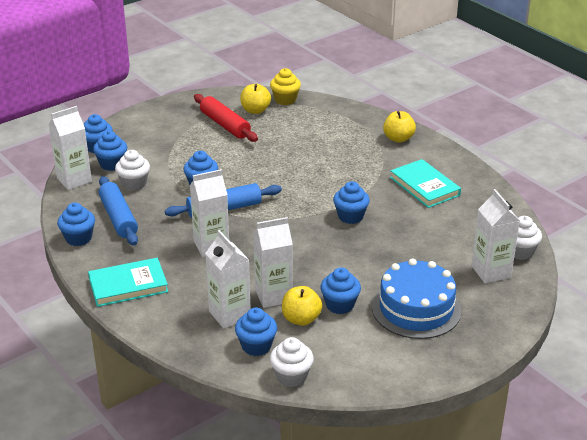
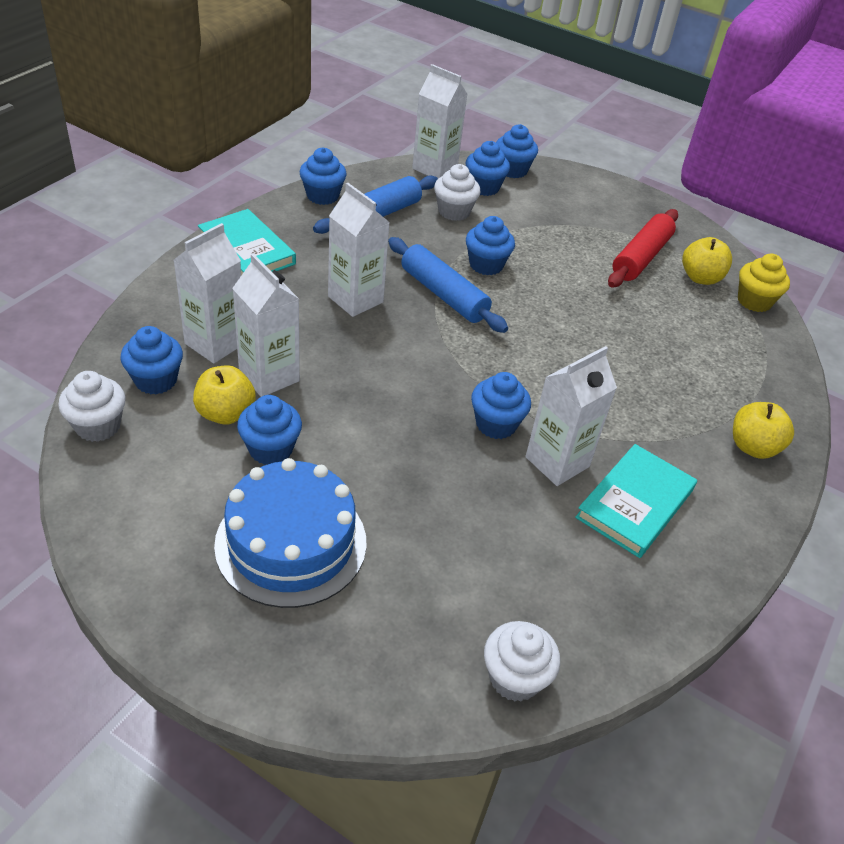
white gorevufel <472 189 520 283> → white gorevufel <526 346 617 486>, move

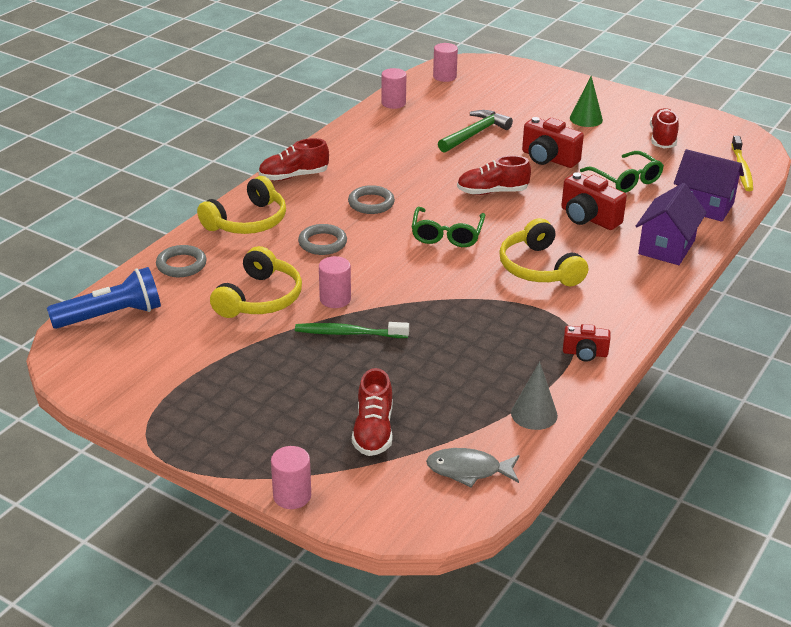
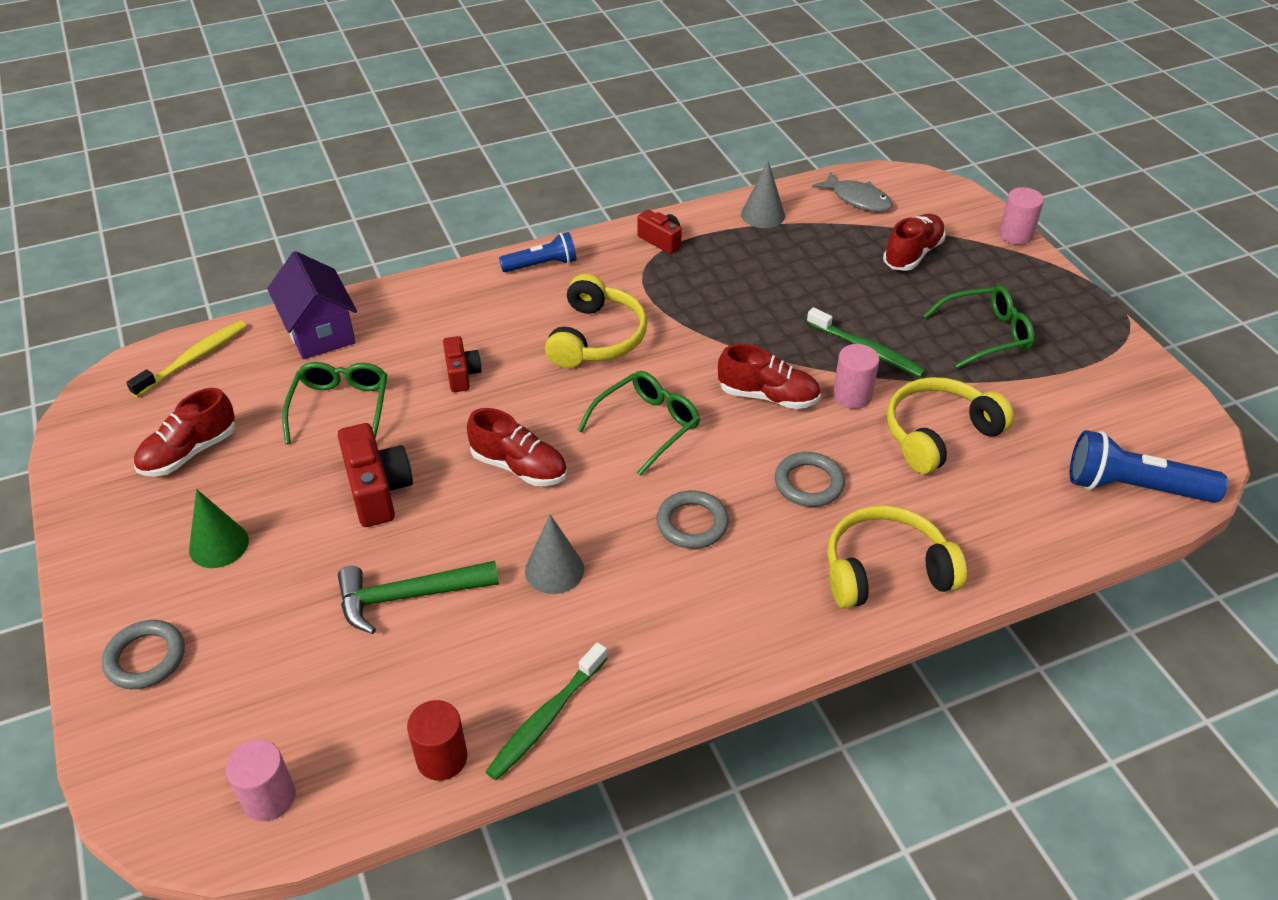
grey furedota <156 245 207 277> → grey furedota <102 620 185 689>, move
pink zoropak <381 68 406 109> → red zoropak <407 700 467 781>
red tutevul <561 172 627 230> → red tutevul <443 336 482 392>, x0.61
- → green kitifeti <486 642 608 780>
- → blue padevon <499 232 576 272>
- → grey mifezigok <525 515 584 594>
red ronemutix <258 138 329 181> → red ronemutix <718 344 821 409>, move
- → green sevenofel <923 285 1034 368>
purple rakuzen <636 183 707 265> → -

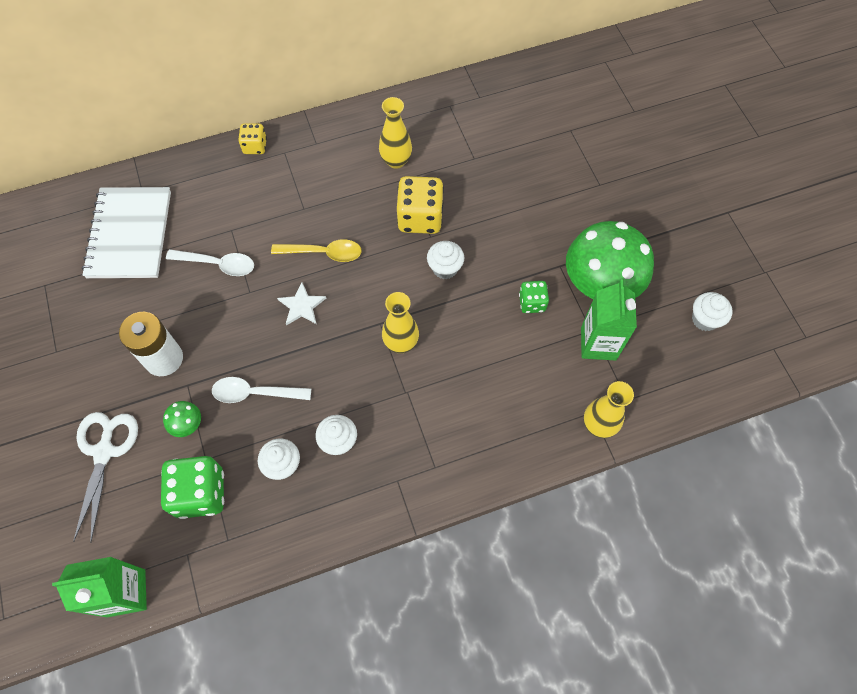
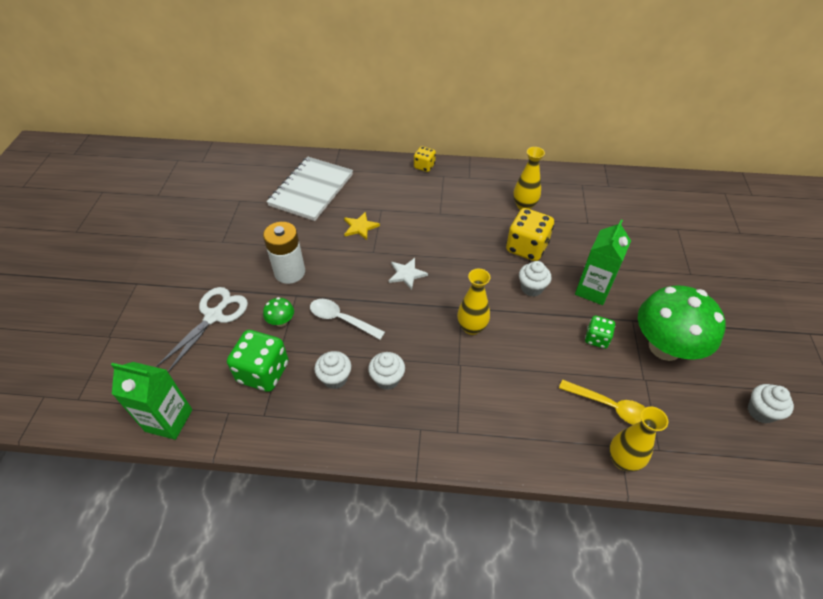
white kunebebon <166 249 254 276> → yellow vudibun <344 212 380 240>
yellow kunebebon <271 239 362 262> → yellow kunebebon <559 379 646 425>, move
green gorevufel <581 279 637 361> → green gorevufel <575 219 631 305>, move

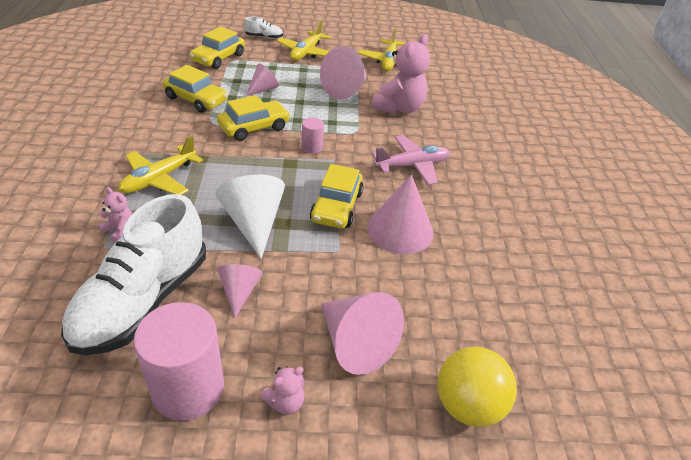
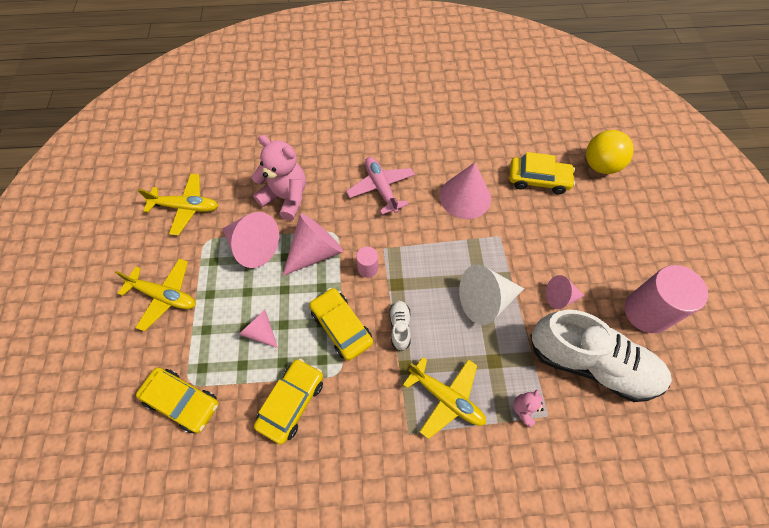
pink mifezigok <321 292 404 375> → pink mifezigok <282 213 343 276>, move
white ronemutix <244 17 283 39> → white ronemutix <389 301 410 351>, move
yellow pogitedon <310 164 364 229> → yellow pogitedon <510 152 575 194>, move
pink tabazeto <260 366 305 415> → -

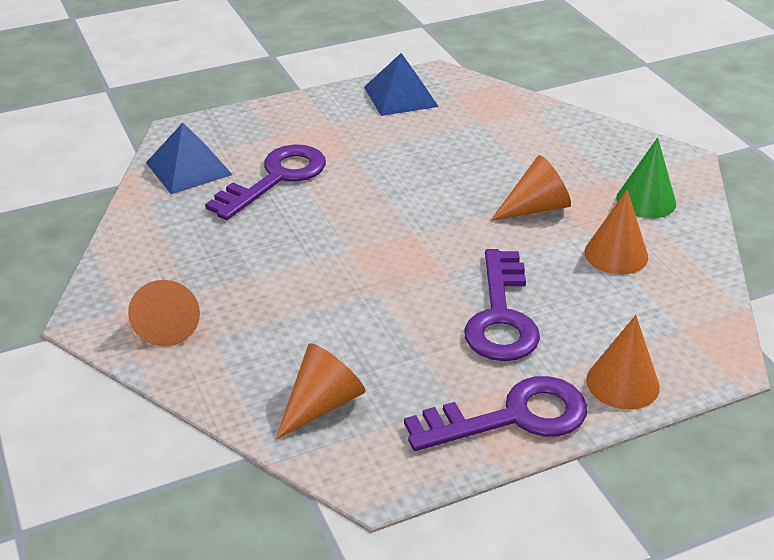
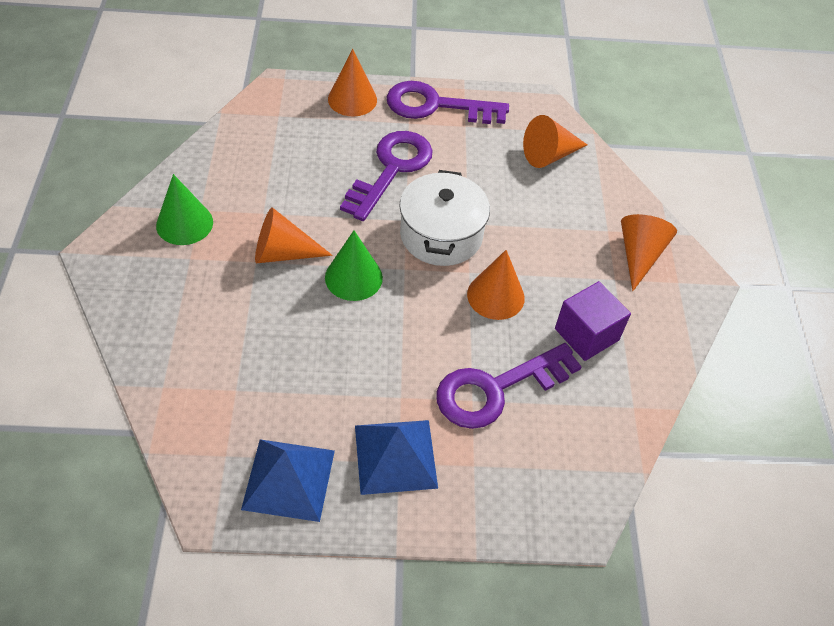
- → green mifezigok <325 231 383 301>
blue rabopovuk <146 123 233 194> → blue rabopovuk <355 420 438 495>, move
- → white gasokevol <400 170 490 266>
orange mifezigok <585 190 648 275> → orange mifezigok <467 250 525 320>, move
- → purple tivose <555 281 631 361>

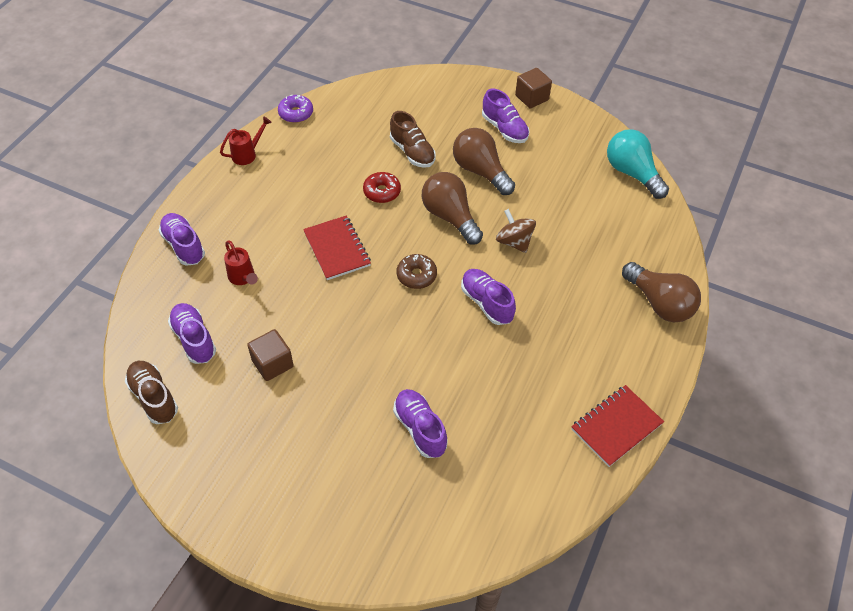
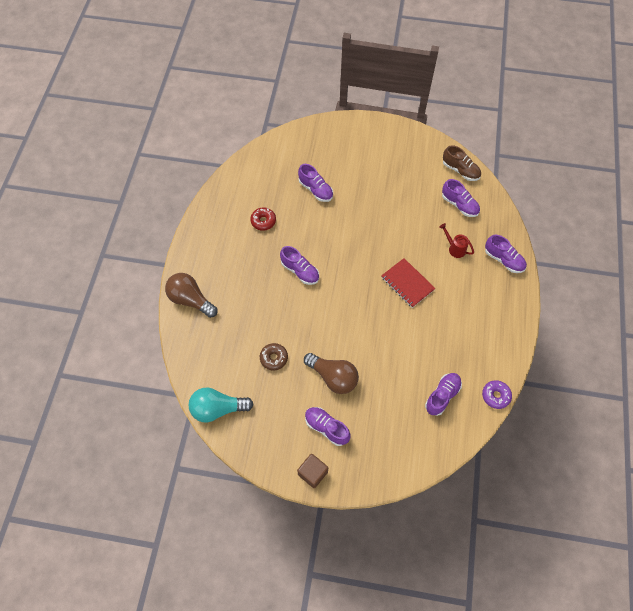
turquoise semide <607 129 669 199> → turquoise semide <189 388 254 422>, 135 degrees clockwise
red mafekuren <363 172 401 203> → red mafekuren <250 208 276 231>, move
brown mafekuren <397 254 437 289> → brown mafekuren <260 343 288 371>, move
- → purple ronemutix <425 373 462 416>
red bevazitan <220 116 272 165> → -
brown tivose <247 329 294 381> → -
brown ronemutix <390 111 436 168> → -
brown semide <422 172 483 245> → -
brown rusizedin <496 209 536 253> → -
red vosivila <571 385 664 467> → -

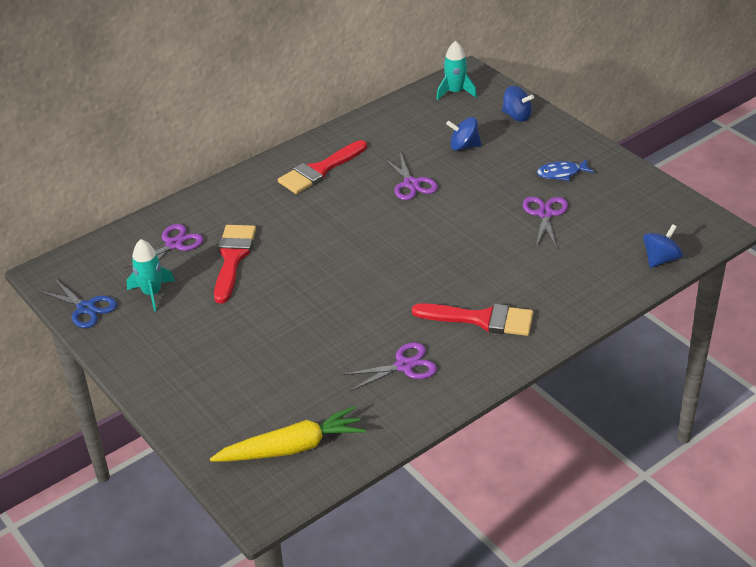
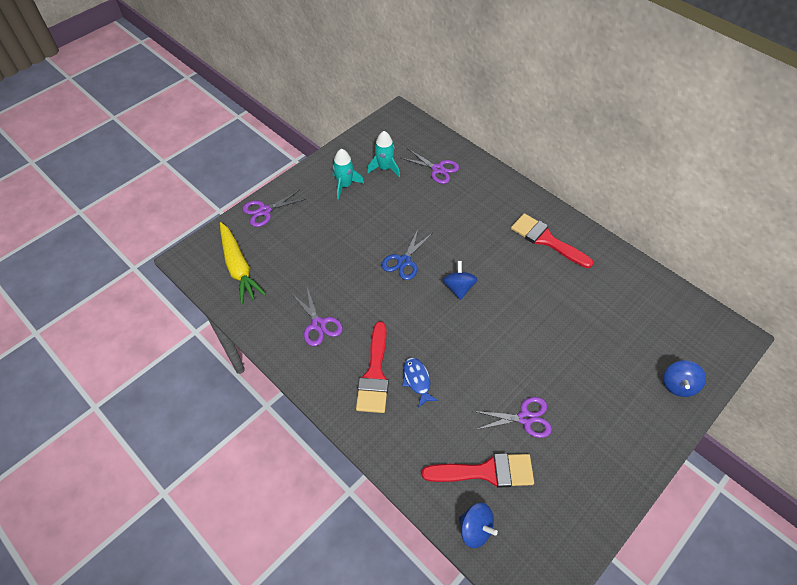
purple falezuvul <382 152 438 200> → purple falezuvul <242 190 306 227>, move
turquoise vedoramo <436 41 477 100> → turquoise vedoramo <333 149 364 199>, move
blue falezuvul <38 278 117 328> → blue falezuvul <381 229 431 280>, move
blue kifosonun <537 159 594 181> → blue kifosonun <402 357 439 407>, move
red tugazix <214 225 256 303> → red tugazix <422 453 534 488>, move
blue rusizedin <446 117 481 151> → blue rusizedin <442 261 478 300>, move

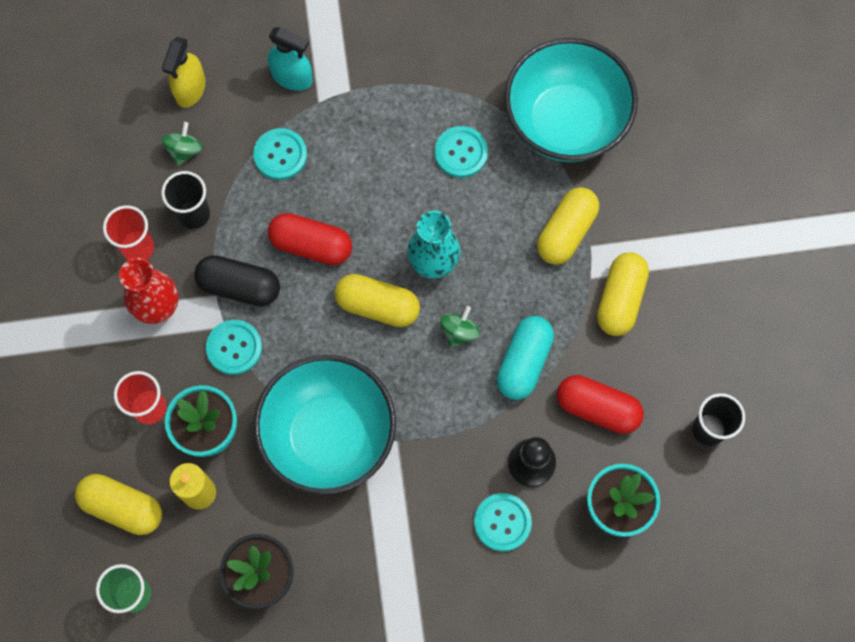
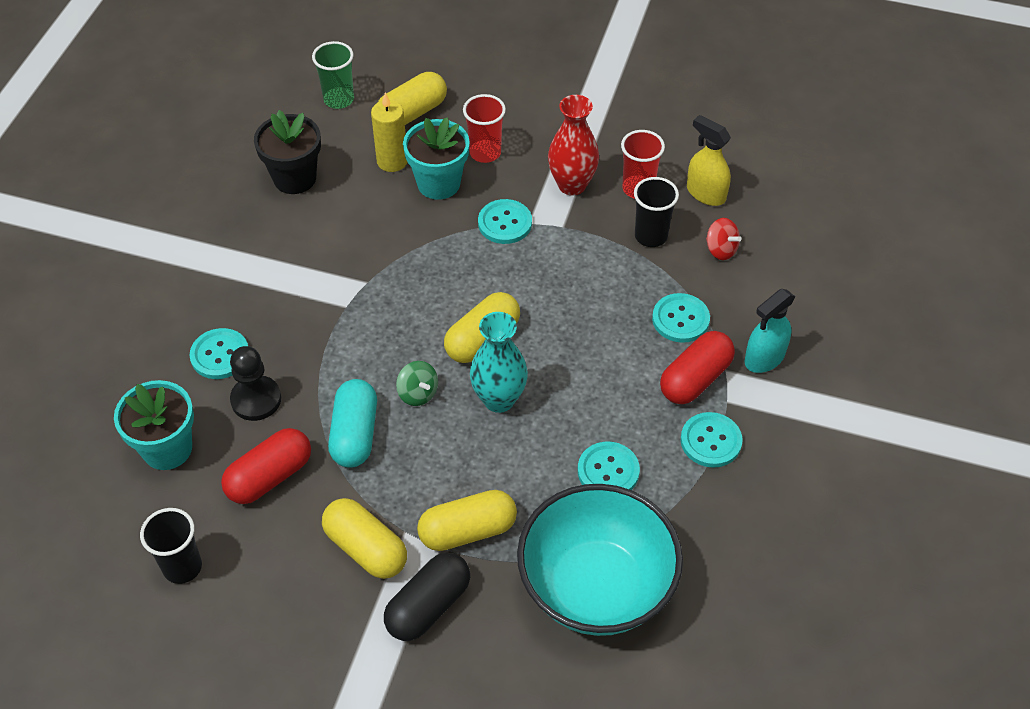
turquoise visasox <497 316 554 400> → turquoise visasox <328 379 377 468>, 45 degrees clockwise
black visasox <194 255 280 306> → black visasox <384 552 470 641>, move
yellow visasox <537 187 599 265> → yellow visasox <417 490 517 551>, 75 degrees counterclockwise
red visasox <268 213 352 265> → red visasox <660 331 735 404>, move
- → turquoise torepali <681 412 742 468>
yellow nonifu <162 37 206 108> → yellow nonifu <687 115 731 206>, move
green rusizedin <162 122 203 166> → red rusizedin <706 218 741 260>
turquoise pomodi <254 355 396 495> → -

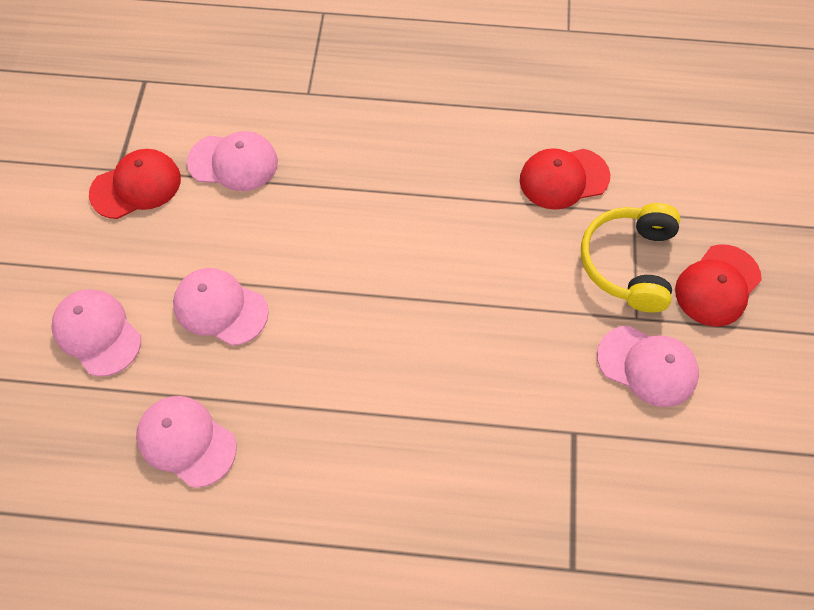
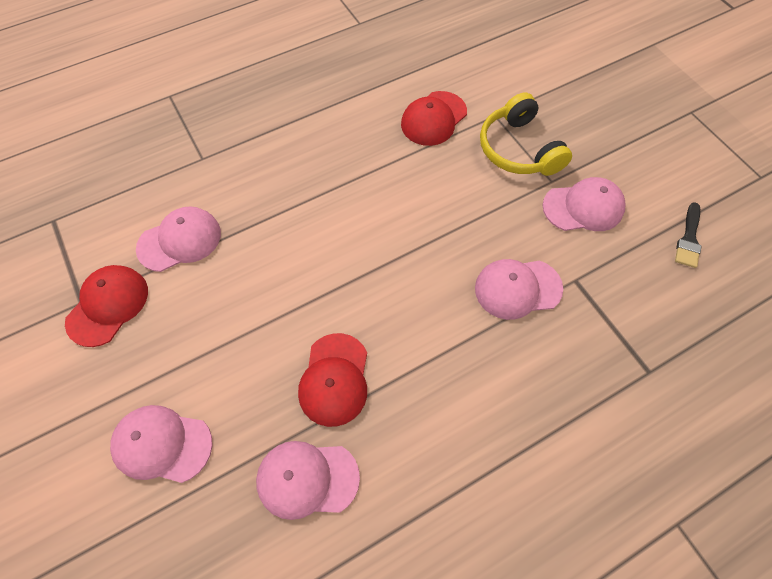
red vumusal <675 244 762 327> → red vumusal <298 333 367 427>, move
pink vumusal <173 268 269 346> → pink vumusal <475 259 563 320>, move
- → black tugazix <675 202 702 268>

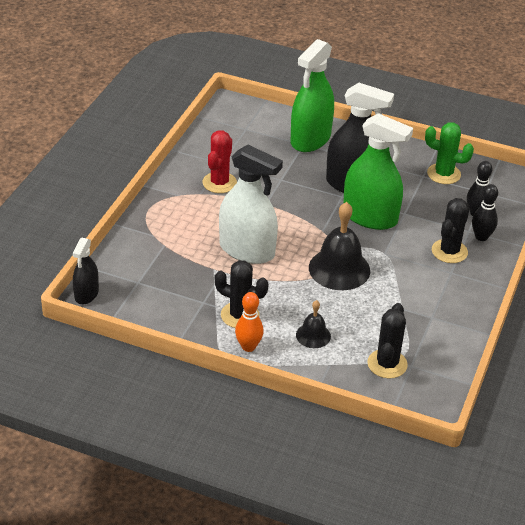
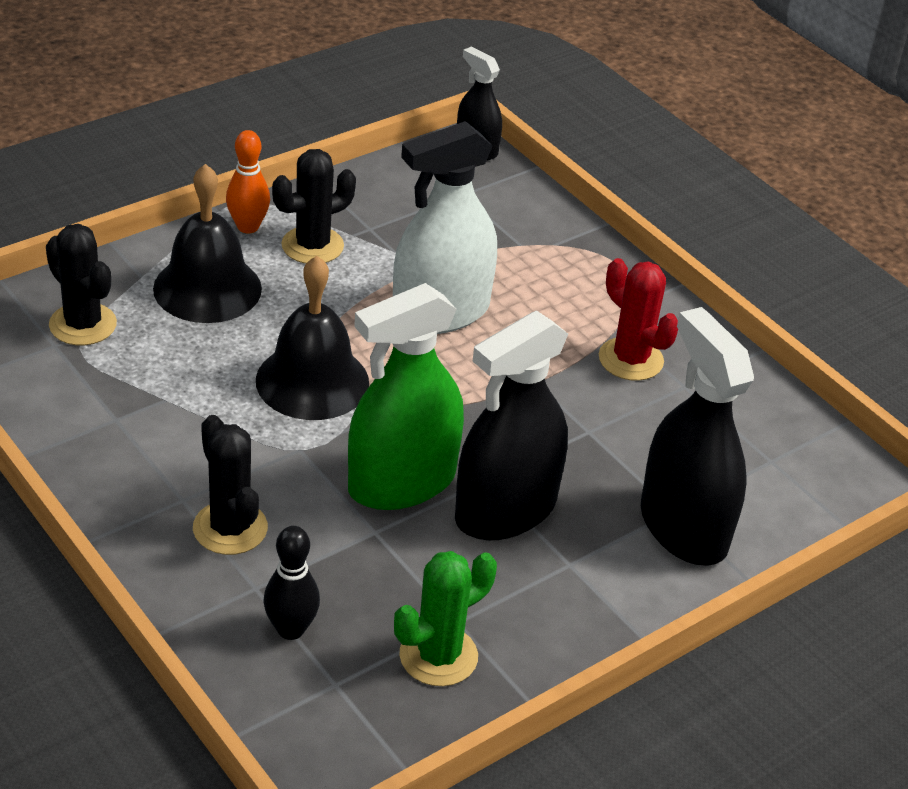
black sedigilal <296 300 331 348> → black sedigilal <153 164 262 323>, x1.87
green nonifu <291 39 334 152> → black nonifu <641 307 754 566>
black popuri <472 184 498 241> → -

